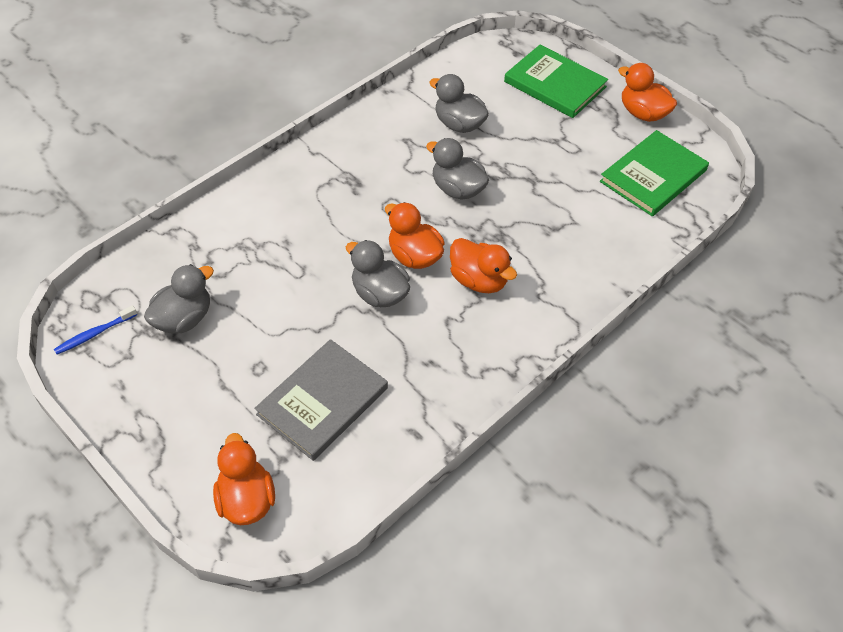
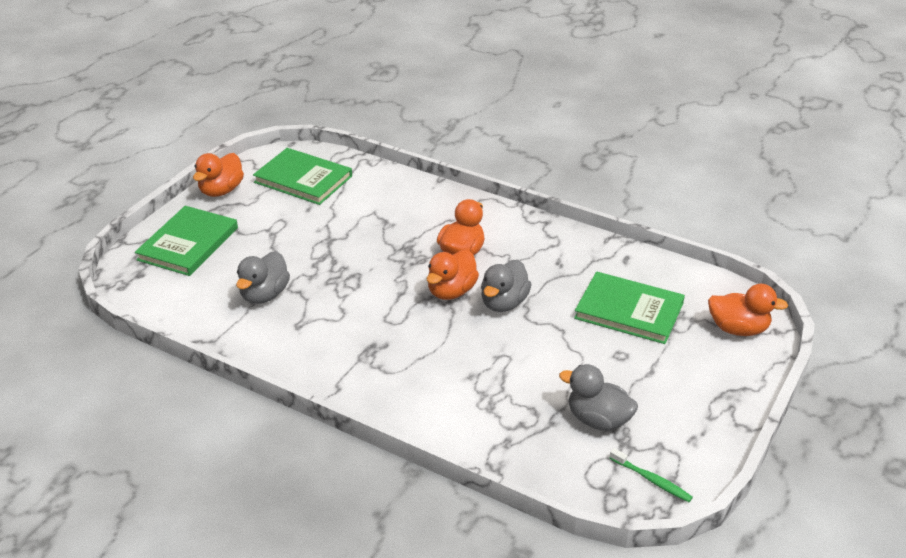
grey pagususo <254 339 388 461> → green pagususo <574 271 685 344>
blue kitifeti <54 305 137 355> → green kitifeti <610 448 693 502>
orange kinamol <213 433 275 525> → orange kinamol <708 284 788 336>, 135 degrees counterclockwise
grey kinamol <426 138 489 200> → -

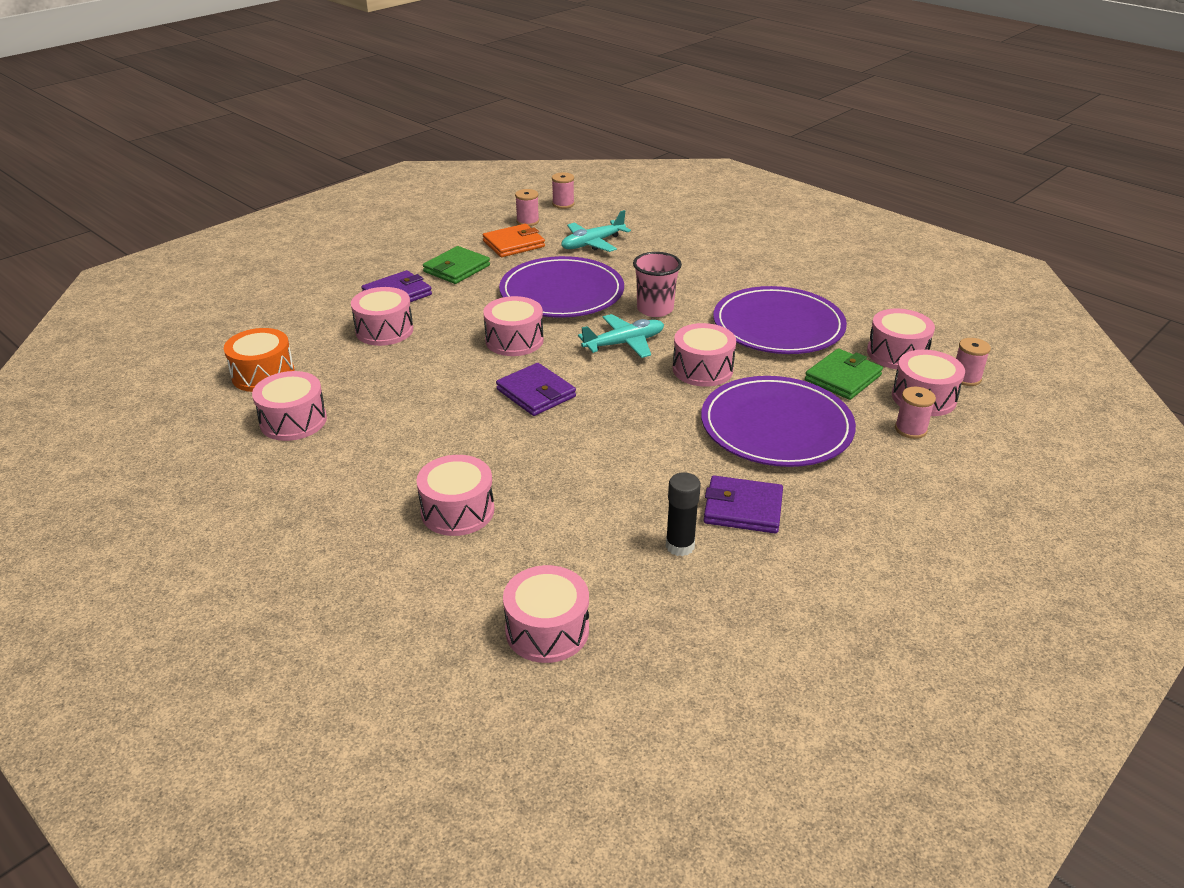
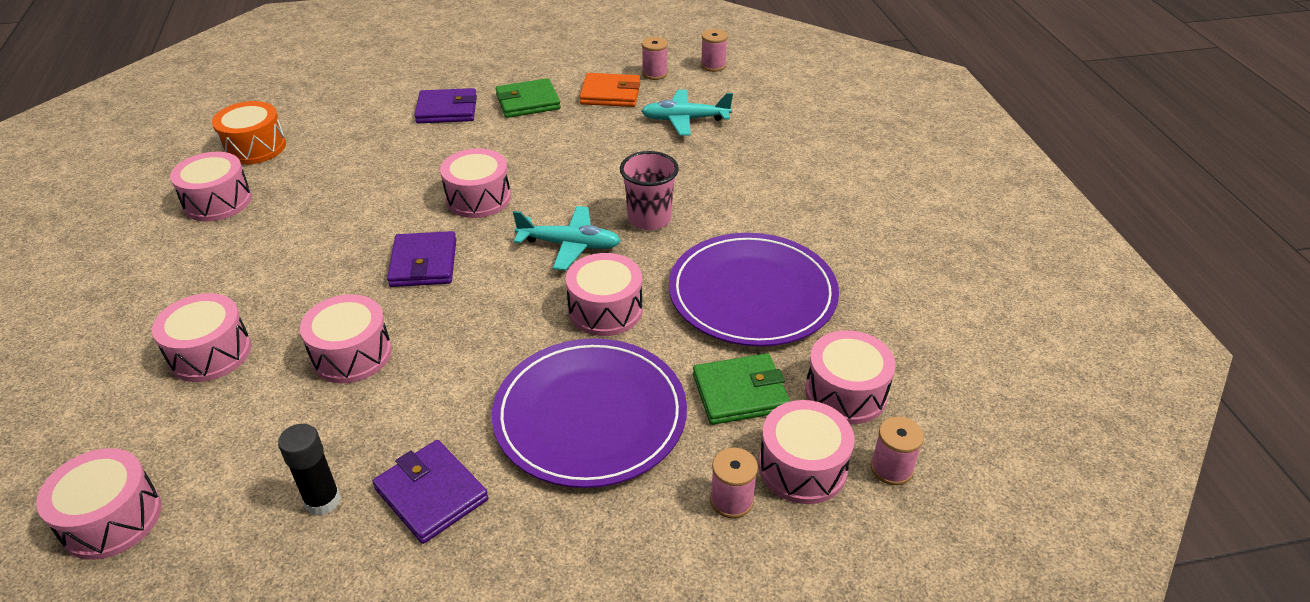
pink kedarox <351 287 413 346> → pink kedarox <300 294 392 383>, move
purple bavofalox <499 256 624 318> → -

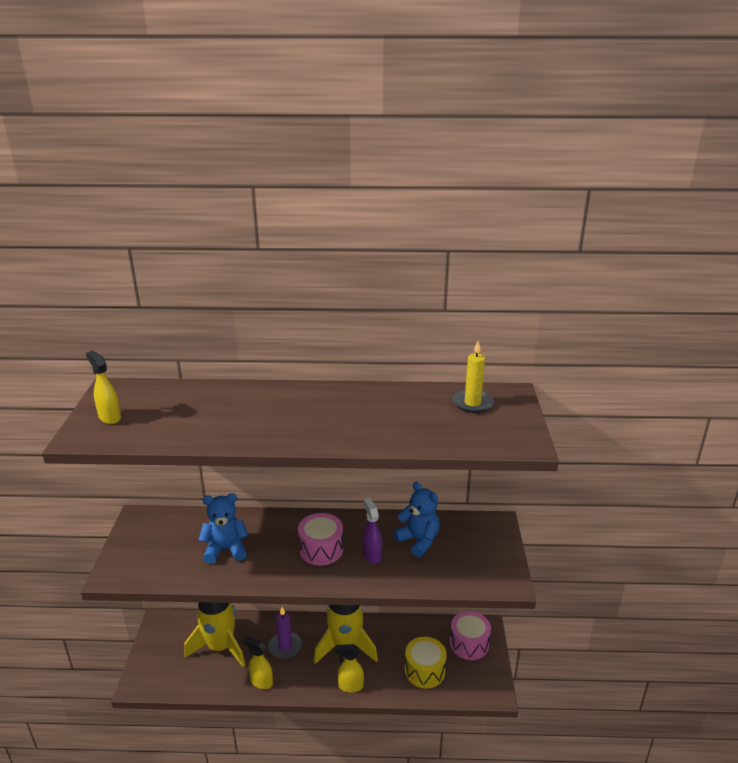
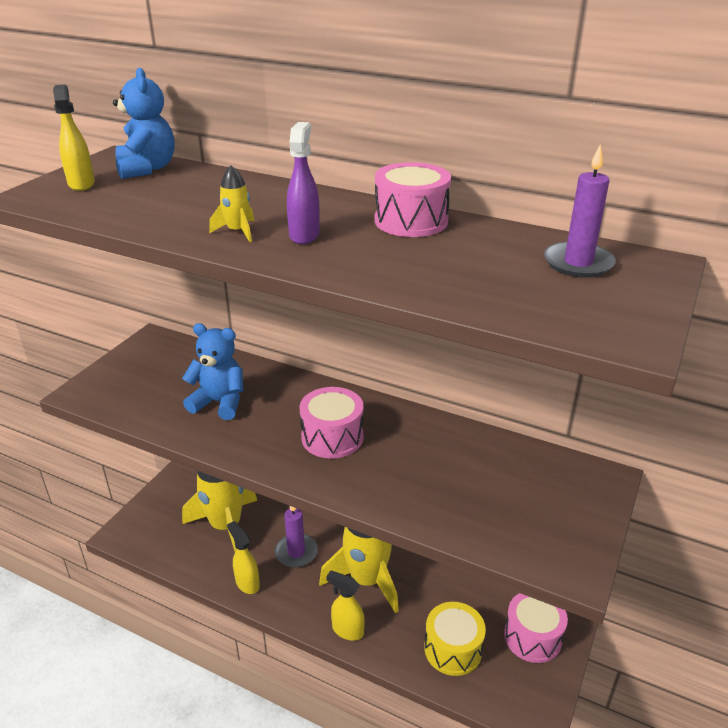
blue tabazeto <393 482 440 557> → blue tabazeto <113 68 175 179>, move
- → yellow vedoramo <209 165 255 242>
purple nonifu <363 498 382 564> → purple nonifu <287 122 320 244>, move
- → pink kedarox <375 162 451 237>
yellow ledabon <453 341 494 413> → purple ledabon <544 144 616 278>

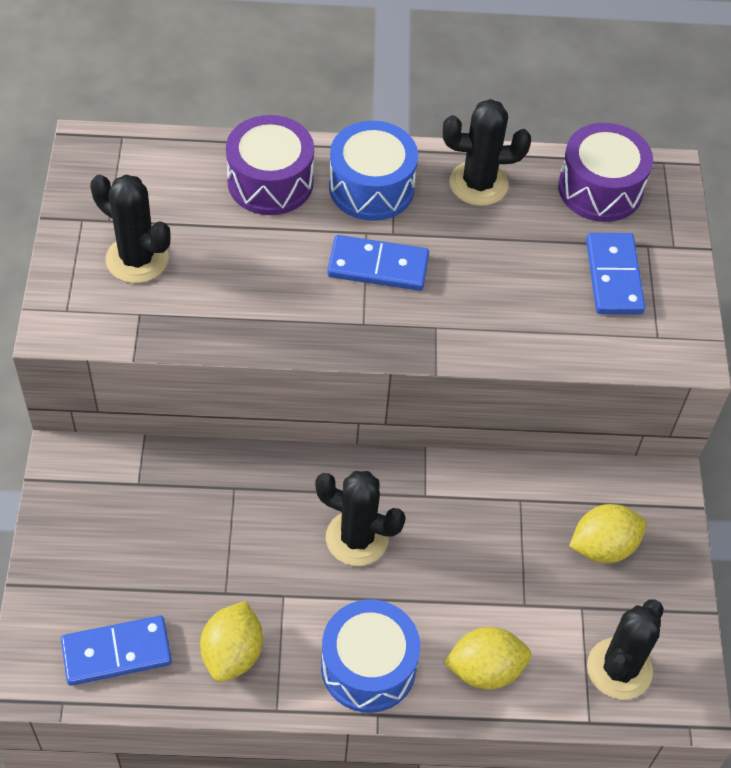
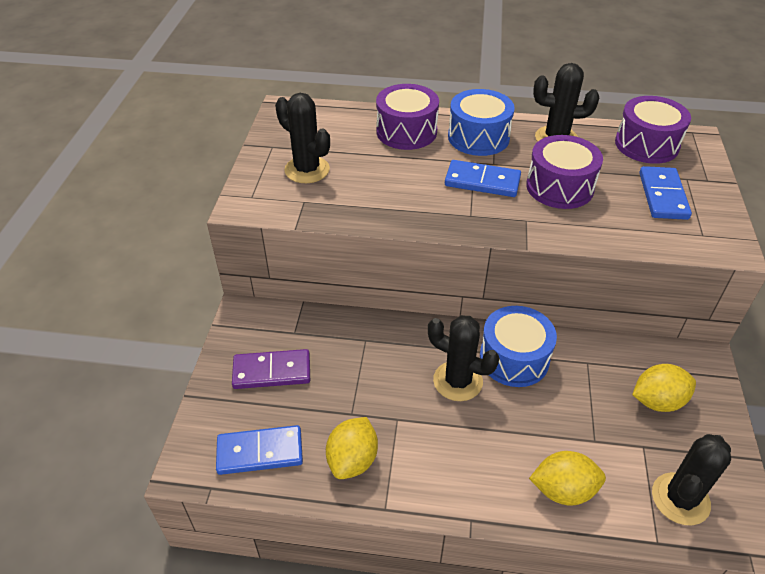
- → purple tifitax <232 349 310 389>
blue kedarox <321 599 420 713> → blue kedarox <480 306 557 387>, move
- → purple kedarox <526 135 603 209>

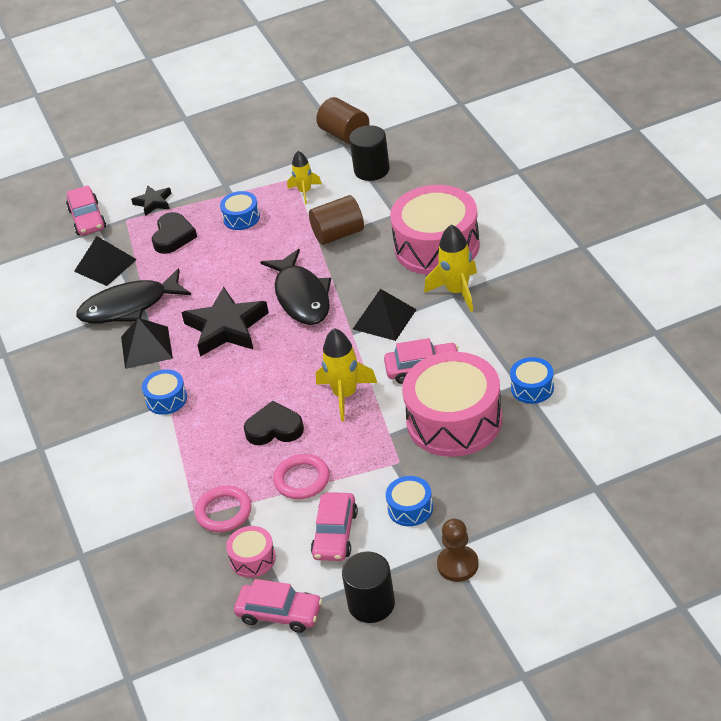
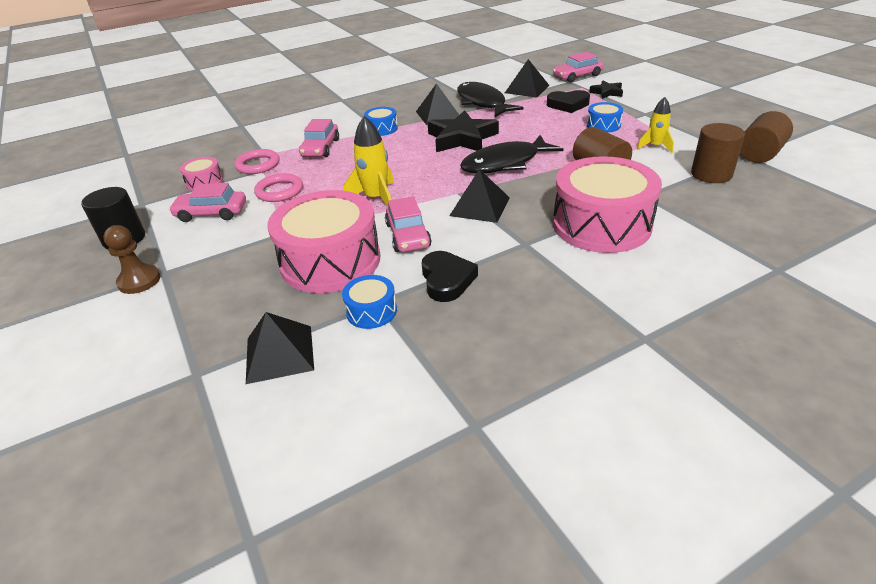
- → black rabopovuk <246 312 314 384>
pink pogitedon <234 579 322 633> → pink pogitedon <299 119 339 157>, move
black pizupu <244 401 304 445> → black pizupu <422 251 478 302>, move
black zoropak <349 125 390 181> → brown zoropak <691 123 745 183>
blue kedarox <386 476 433 526> → -
yellow vedoramo <424 224 477 312> → -

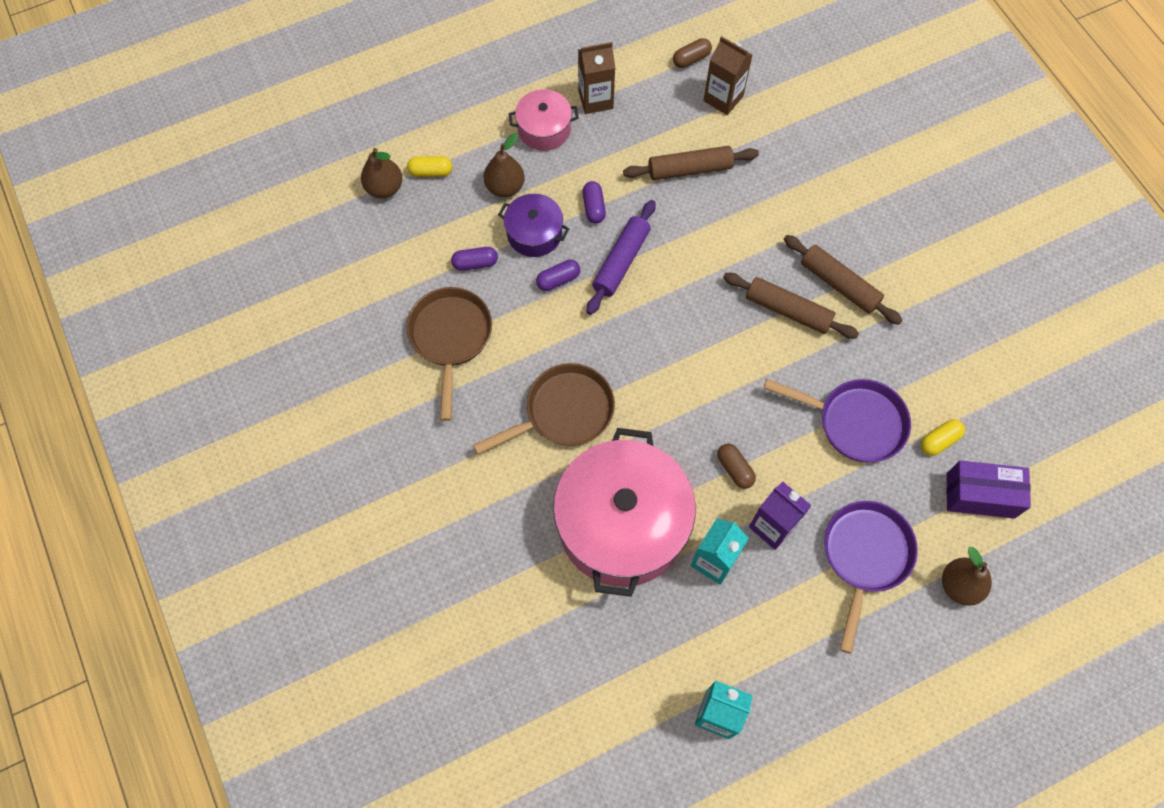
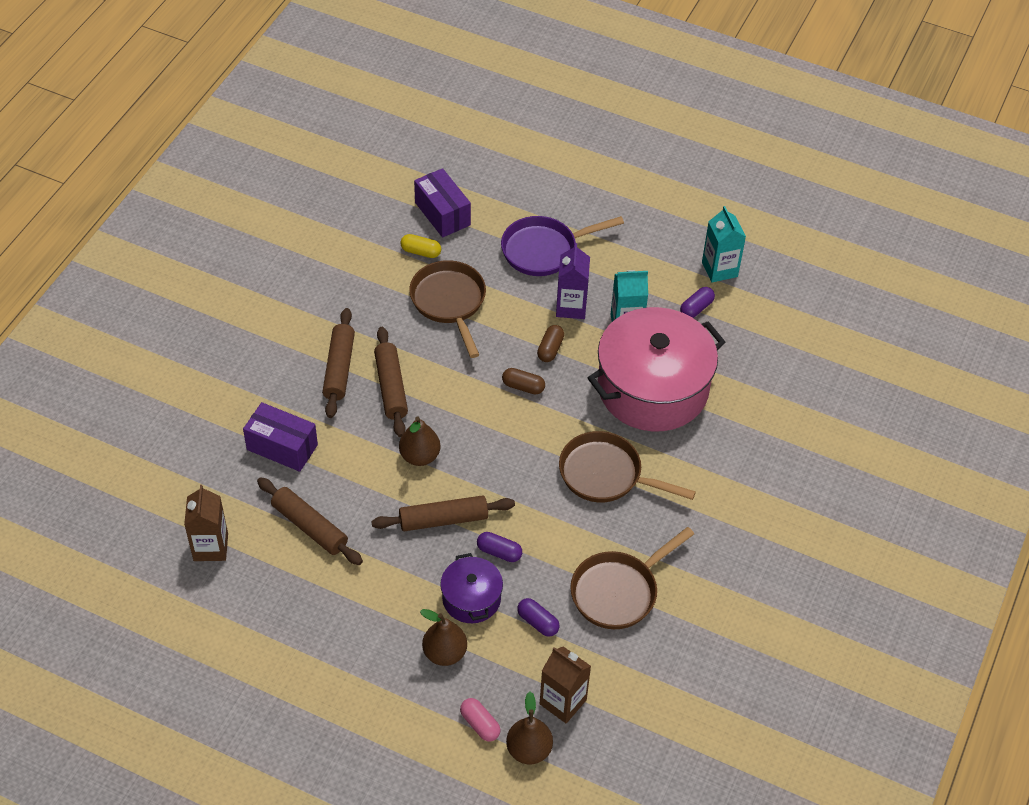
- → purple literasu <243 402 318 472>
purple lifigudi <587 200 656 315> → brown lifigudi <371 495 515 531>
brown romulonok <942 547 992 606> → brown romulonok <399 416 441 466>, move
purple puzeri <764 379 911 462> → brown puzeri <409 260 486 358>
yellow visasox <407 156 452 177> → pink visasox <460 698 501 741>
brown visasox <673 38 712 68> → brown visasox <502 368 545 395>, move
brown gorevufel <578 42 615 114> → brown gorevufel <540 646 591 723>, move
purple visasox <582 181 606 224> → purple visasox <680 287 715 318>, move
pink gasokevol <509 89 579 151> → -

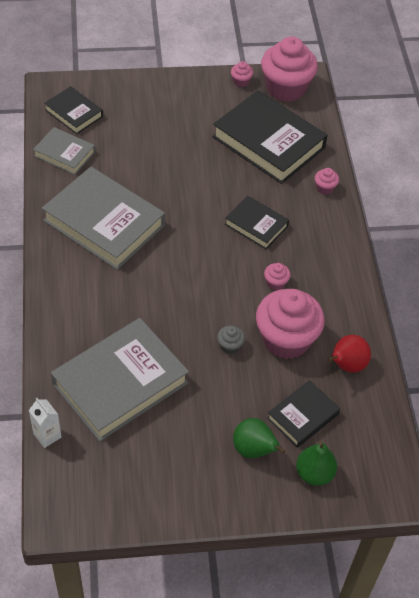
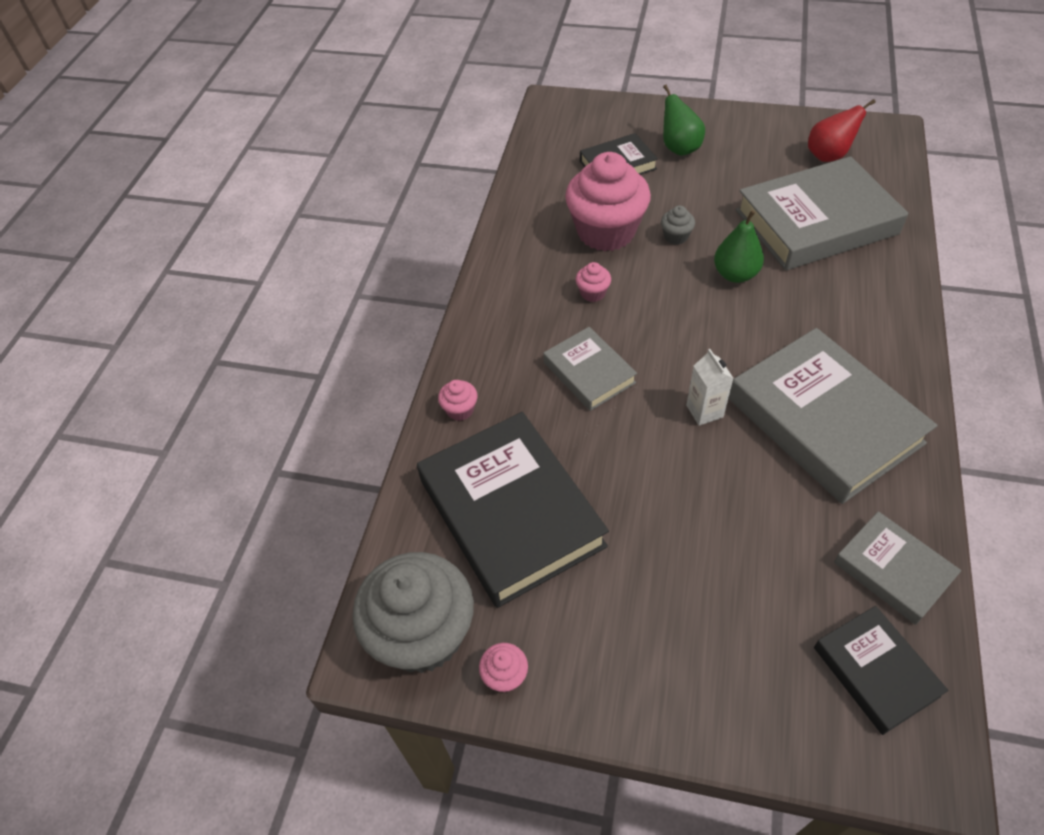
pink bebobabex <261 36 318 102> → grey bebobabex <352 552 474 673>
black pagususo <225 196 289 249> → grey pagususo <543 327 637 411>
white gorevufel <29 398 62 448> → white gorevufel <686 349 733 426>, move
green romulonok <296 442 337 486> → green romulonok <714 210 764 283>, move
red romulonok <328 335 371 373> → red romulonok <808 99 876 162>, move

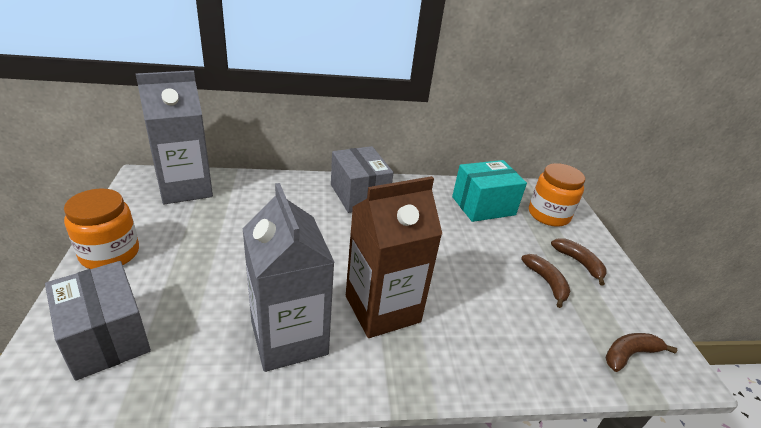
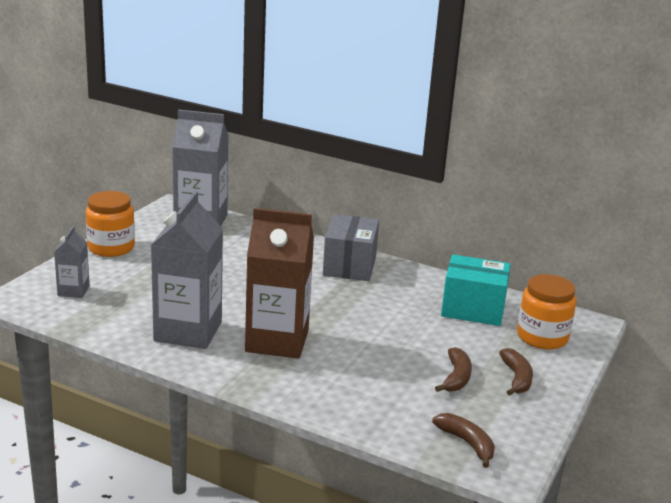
grey literasu <45 261 151 381> → grey gorevufel <54 226 90 298>
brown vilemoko <605 333 677 372> → brown vilemoko <432 413 495 468>, 45 degrees clockwise

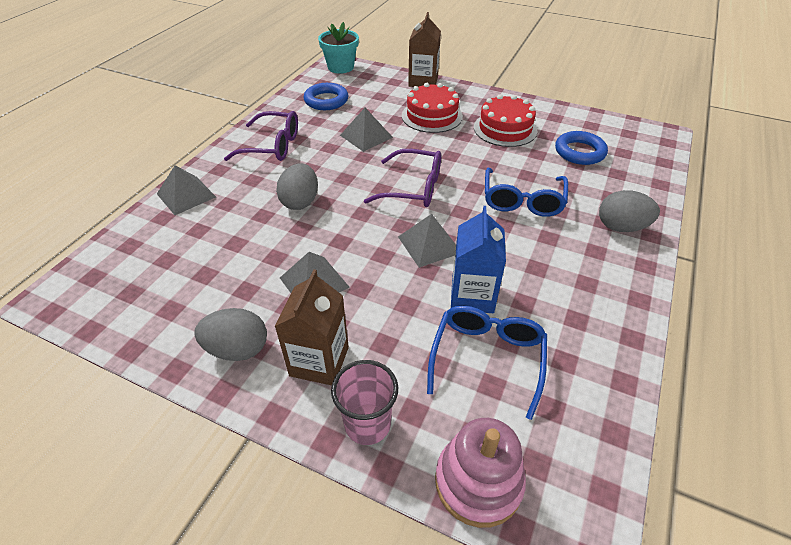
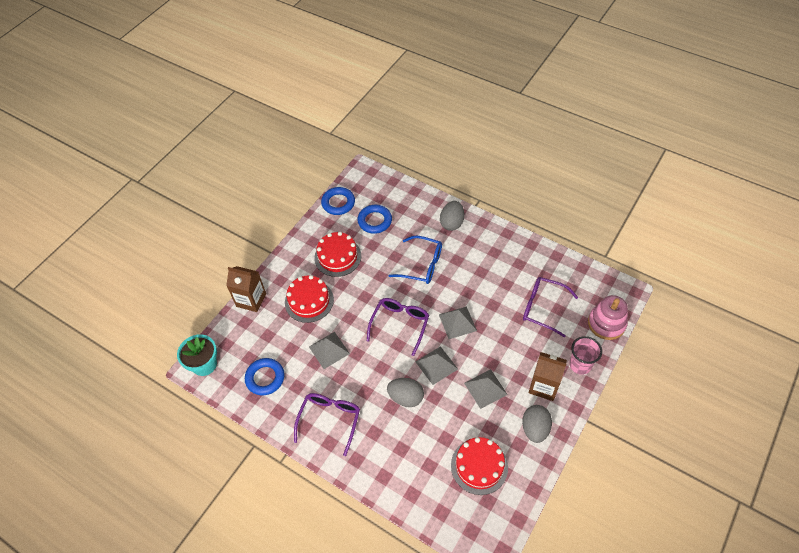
- → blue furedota <321 187 355 215>
grey rabopovuk <157 165 216 215> → grey rabopovuk <415 346 458 385>, move
- → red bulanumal <451 437 508 495>
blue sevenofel <427 306 547 420> → purple sevenofel <523 277 578 337>
blue gorevufel <451 206 506 313> → -

